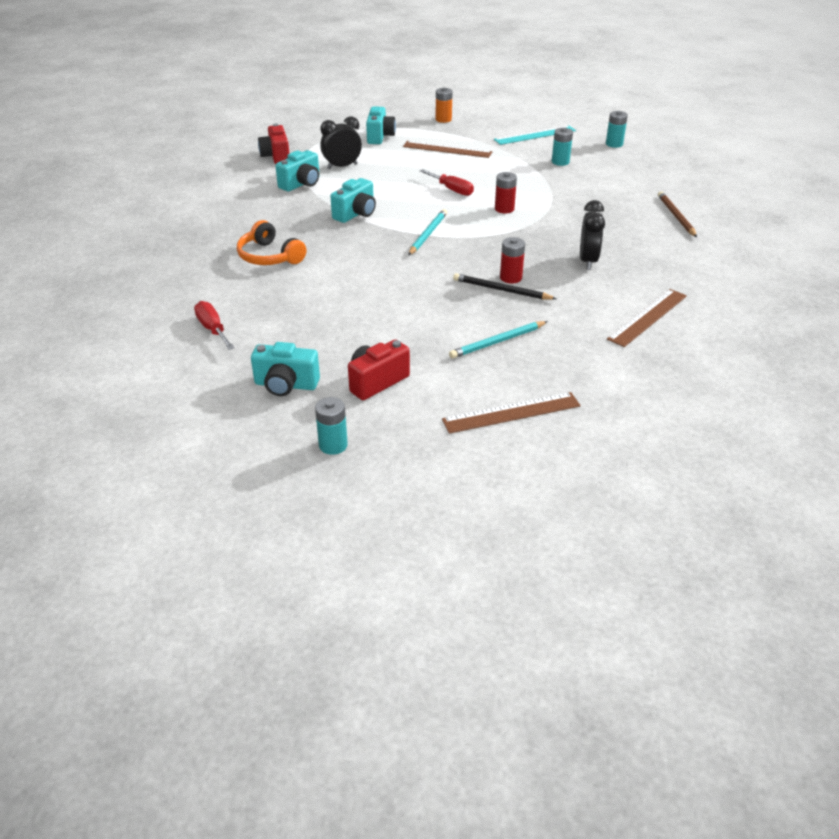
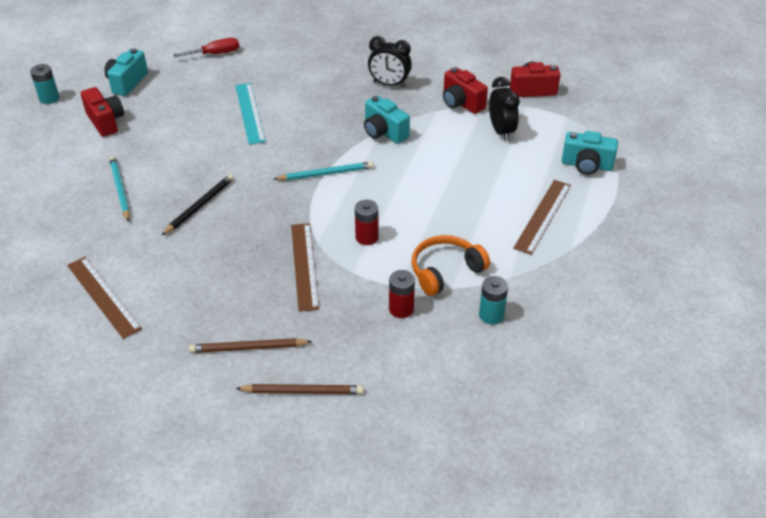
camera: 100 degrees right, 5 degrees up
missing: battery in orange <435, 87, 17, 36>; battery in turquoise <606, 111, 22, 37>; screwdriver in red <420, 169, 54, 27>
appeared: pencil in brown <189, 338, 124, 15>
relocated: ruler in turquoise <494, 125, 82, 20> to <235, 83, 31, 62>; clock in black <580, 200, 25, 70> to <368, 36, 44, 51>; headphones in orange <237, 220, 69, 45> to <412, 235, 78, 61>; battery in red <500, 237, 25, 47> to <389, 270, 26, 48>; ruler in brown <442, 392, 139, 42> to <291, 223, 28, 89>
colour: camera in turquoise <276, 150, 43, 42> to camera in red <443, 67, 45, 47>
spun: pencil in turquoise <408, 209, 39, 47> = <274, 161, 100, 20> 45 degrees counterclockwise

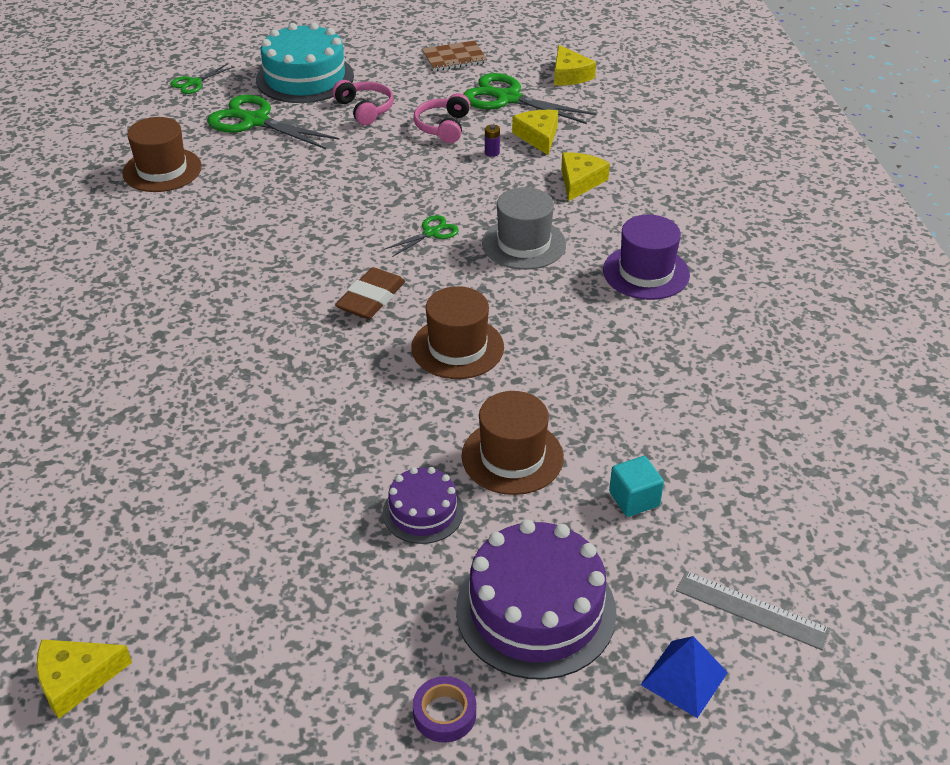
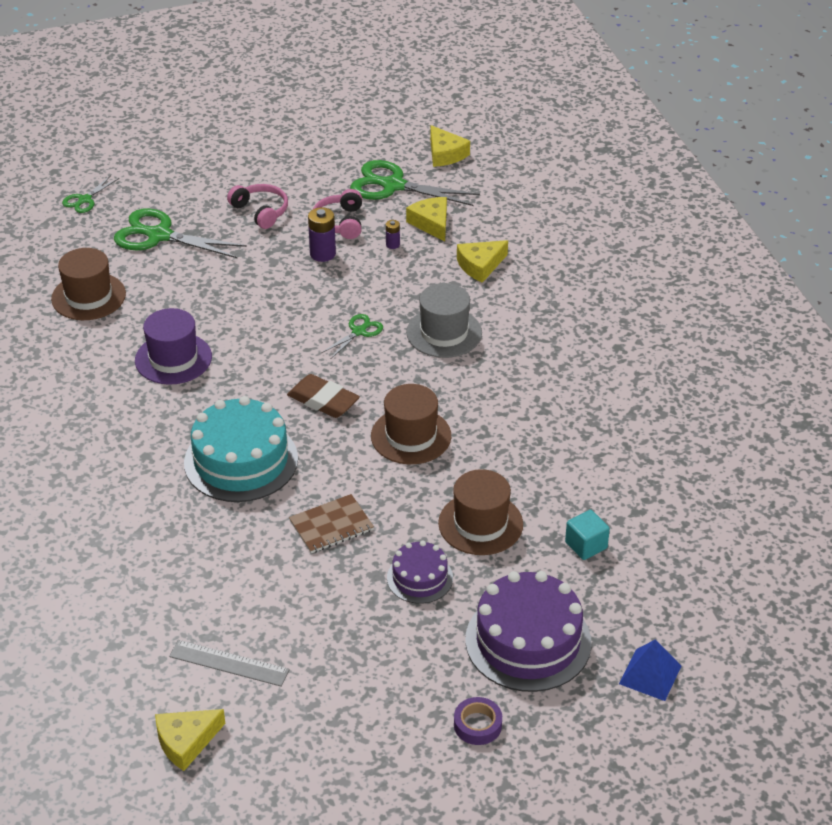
camera: 10 degrees left, 0 degrees up
appeared: battery in purple <308, 207, 28, 55>
relocated: cake in turquoise <256, 22, 98, 81> to <184, 396, 114, 106>; notebook in brown <422, 40, 65, 31> to <289, 494, 85, 59>; hat in purple <603, 214, 87, 86> to <135, 308, 77, 77>; ruler in grey <676, 571, 155, 80> to <169, 640, 121, 47>
spun: cheese in yellow <561, 152, 49, 49> = <457, 240, 51, 43> 135 degrees counterclockwise; eraser in brown <335, 267, 70, 52> = <287, 374, 73, 44> 75 degrees counterclockwise

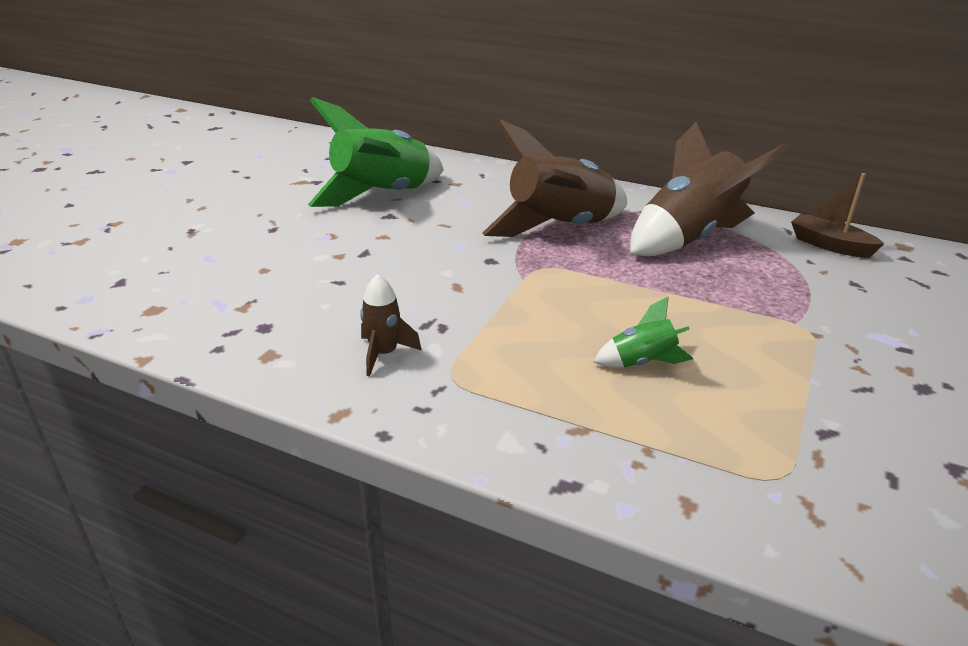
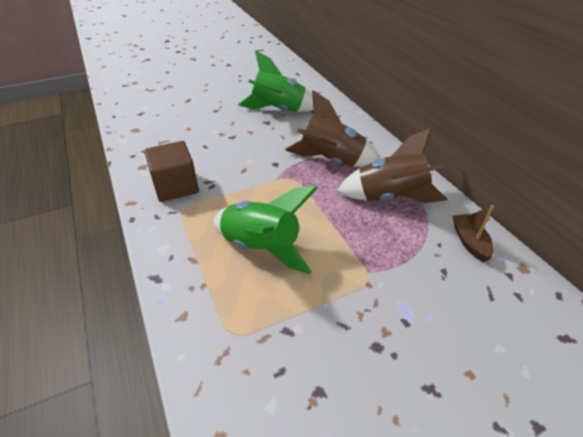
camera: 40 degrees right, 10 degrees up
exchanged: rocket in brown <360, 274, 62, 102> to cube in brown <144, 141, 55, 61>
size: rocket in green <594, 296, 99, 71> = <214, 186, 104, 88> x2.20

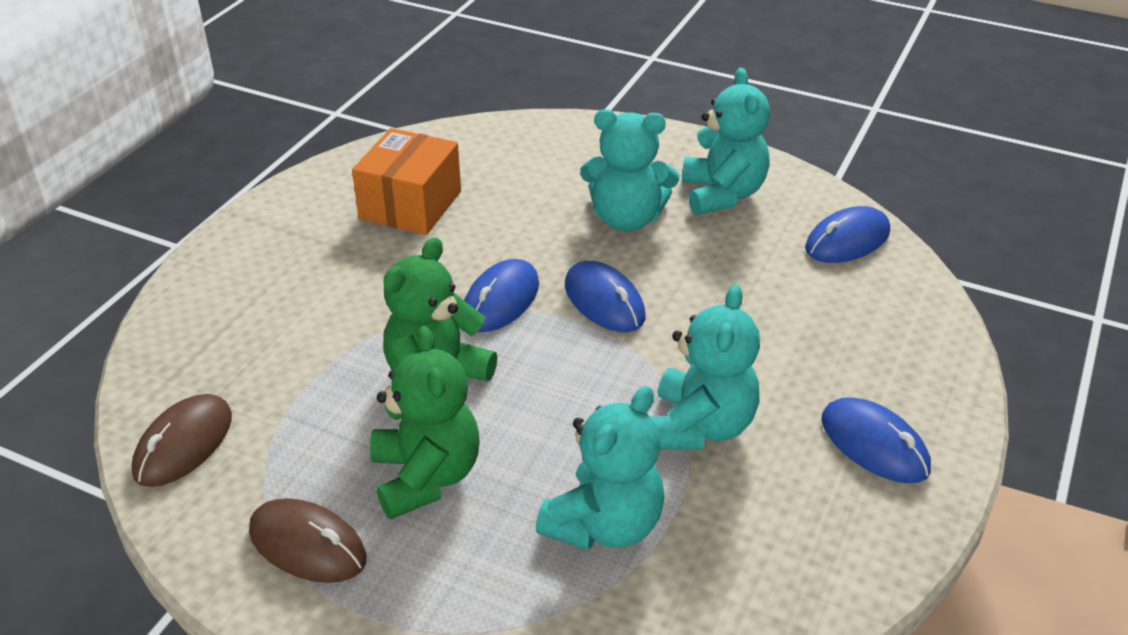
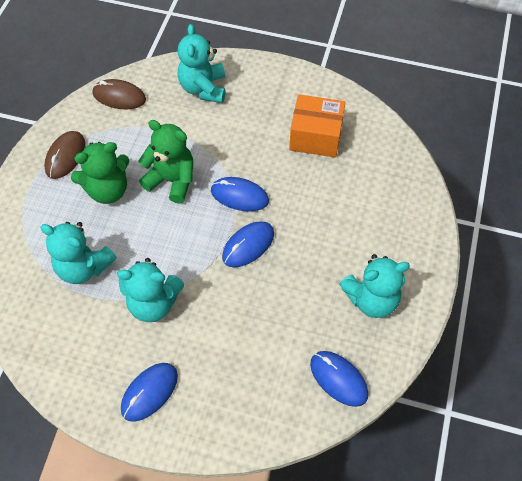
camera: 80 degrees right, 20 degrees up
relocated: teddy bear in turquoise <580, 109, 99, 122> to <178, 24, 48, 79>

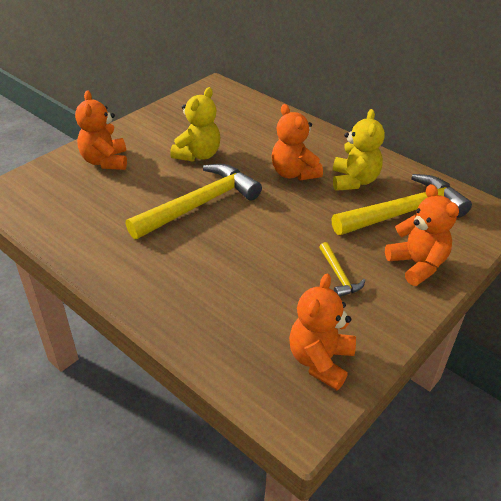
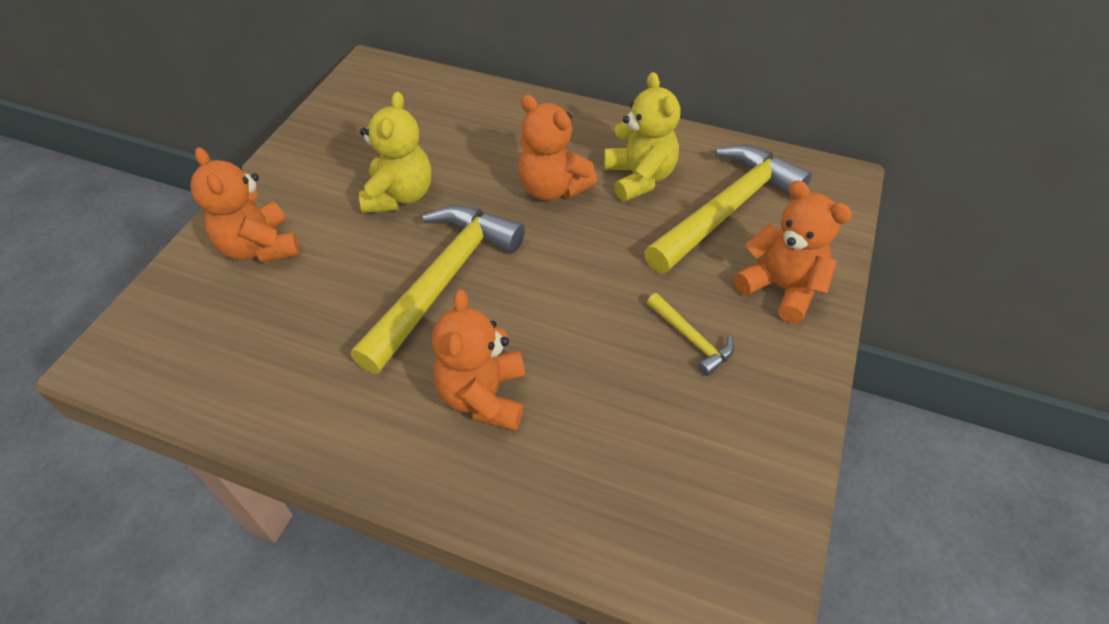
camera: 20 degrees left, 10 degrees up
relocated: teddy bear in orange <289, 274, 67, 116> to <432, 290, 93, 141>

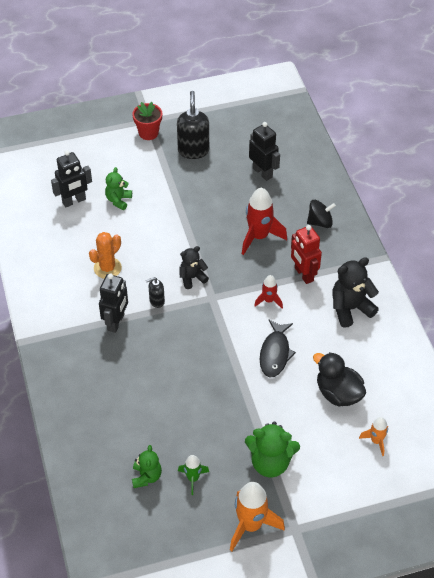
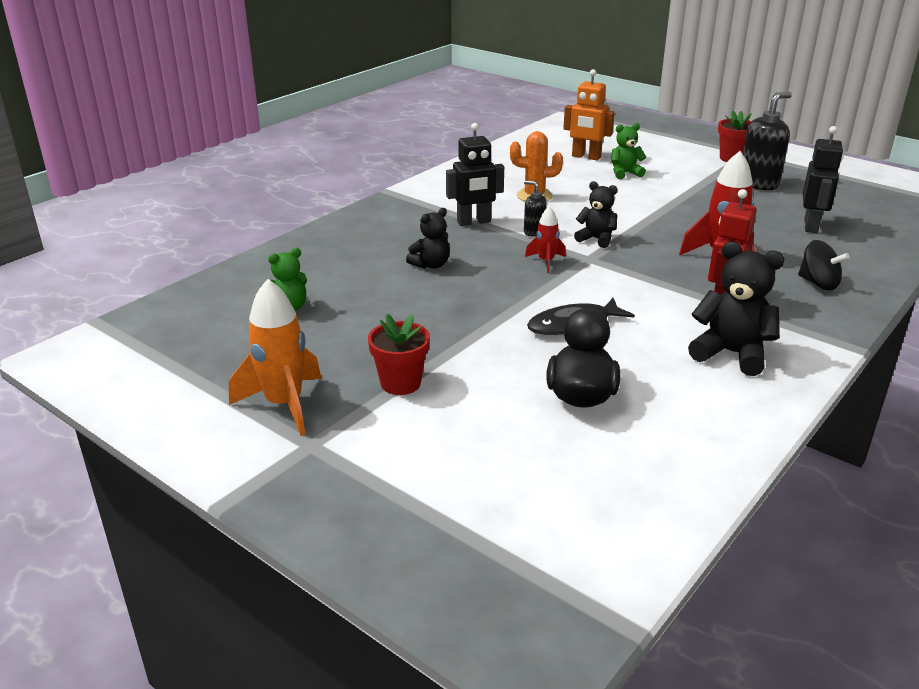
camera: 55 degrees right, 20 degrees down
missing: rocket in orange <359, 417, 29, 39>; rocket in green <178, 455, 31, 40>
appeared: teddy bear in black <406, 208, 44, 61>
relocated: rocket in red <254, 275, 29, 33> to <525, 206, 41, 67>
exchanged: teddy bear in green <245, 421, 55, 56> to flower pot in red <368, 314, 62, 81>
colour: robot in black <51, 150, 41, 57> to robot in orange <563, 69, 52, 92>

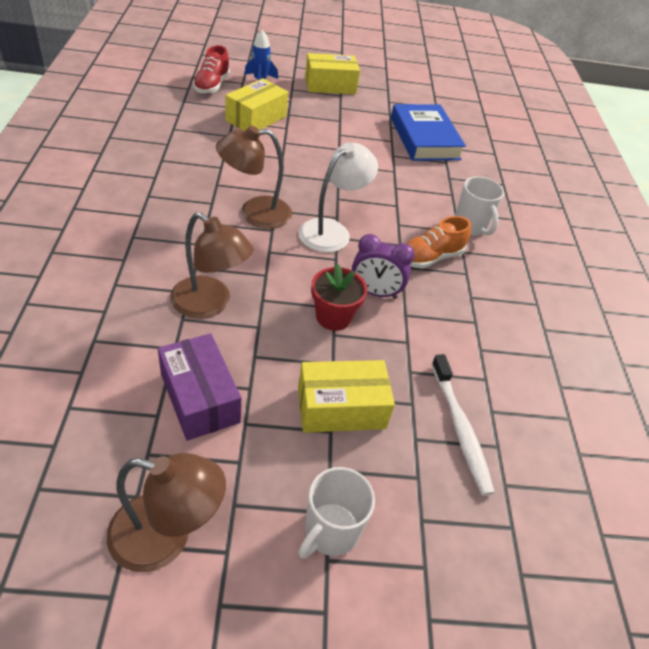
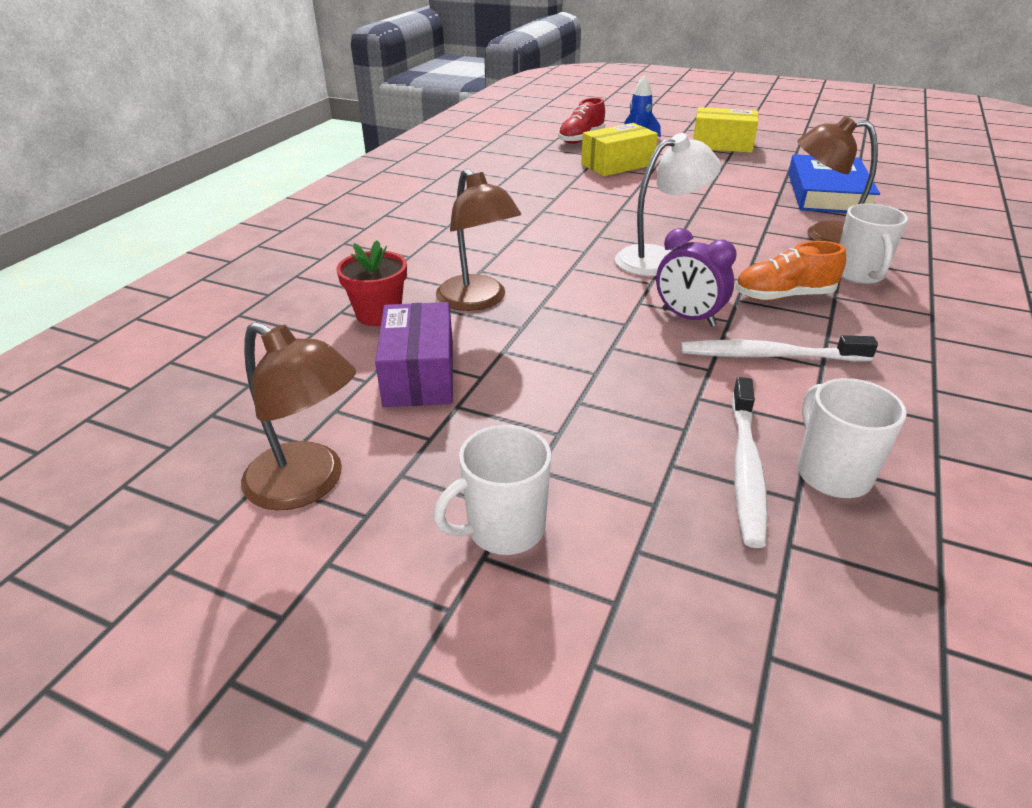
camera: 30 degrees right, 10 degrees down
missing: box in yellow <298, 360, 97, 73>
appeared: toothbrush in white <681, 335, 197, 26>; mug in white <798, 378, 109, 120>
relocated: lamp in brown <216, 126, 76, 103> to <797, 116, 81, 128>; flower pot in red <311, 264, 56, 67> to <336, 240, 71, 86>

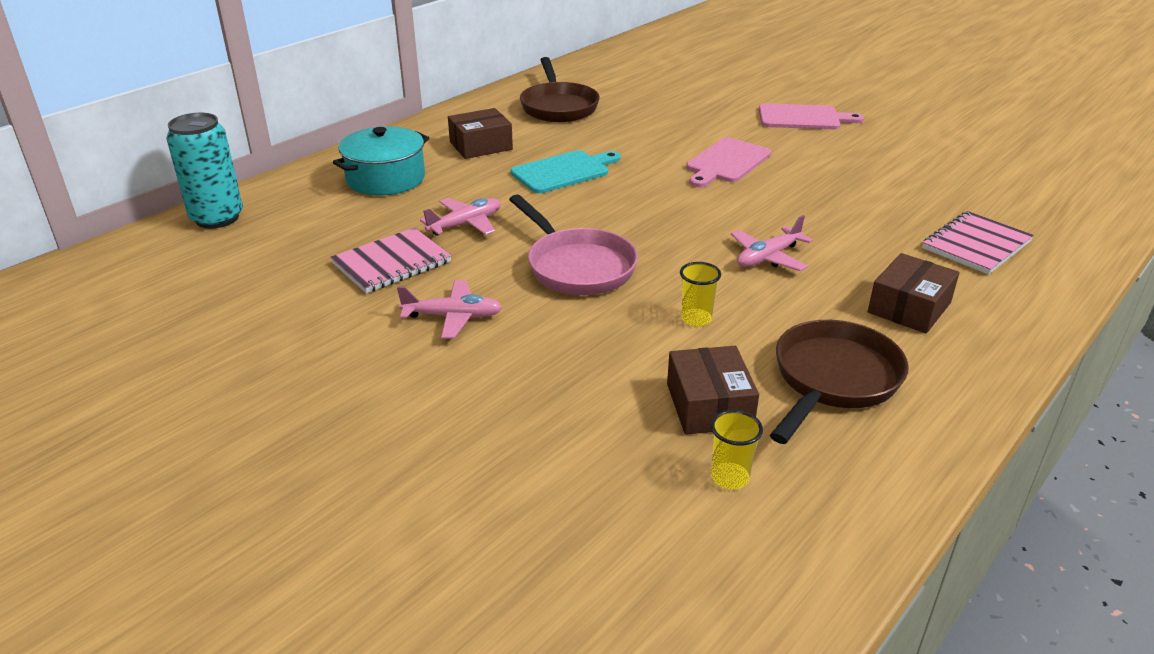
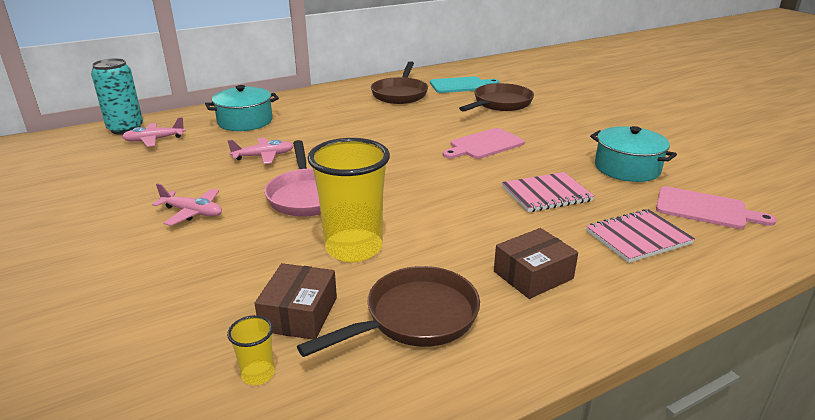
camera: 20 degrees right, 5 degrees down
missing: box in brown <448, 108, 65, 51>
appeared: pan in brown <459, 83, 75, 29>; pot in turquoise <590, 126, 87, 56>
relocated: cutting board in pink <759, 103, 105, 26> to <656, 186, 121, 43>; cutting board in turquoise <510, 150, 110, 43> to <430, 76, 69, 17>; plane in pink <731, 215, 82, 56> to <122, 117, 63, 30>; notebook in pink <330, 228, 122, 65> to <502, 172, 93, 40>
size: cup in yellow <680, 262, 41, 65> = <308, 138, 82, 124> x2.33

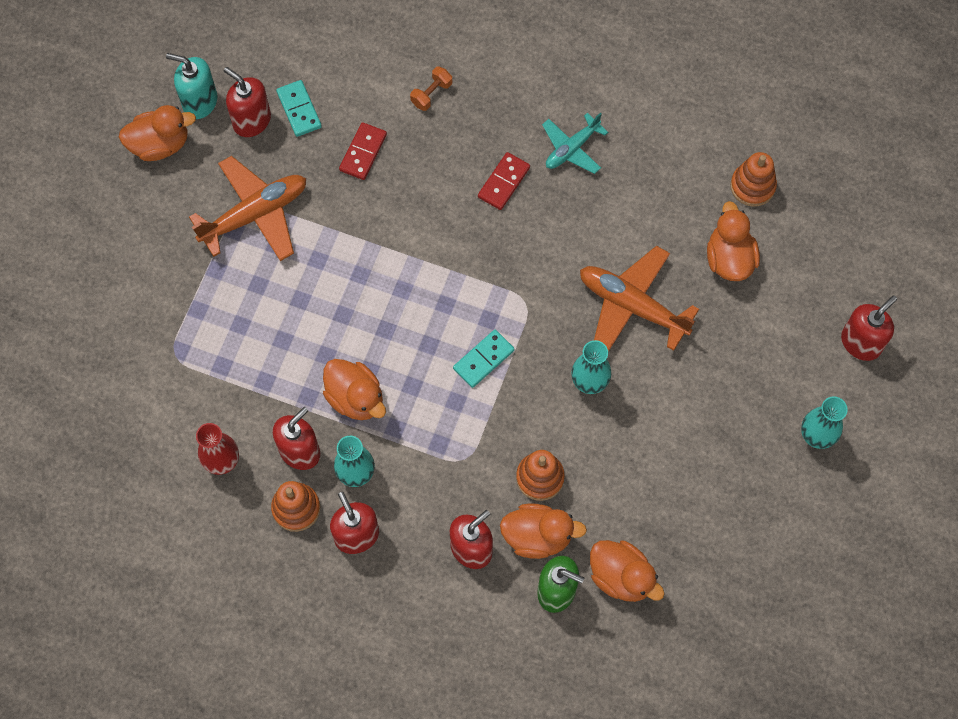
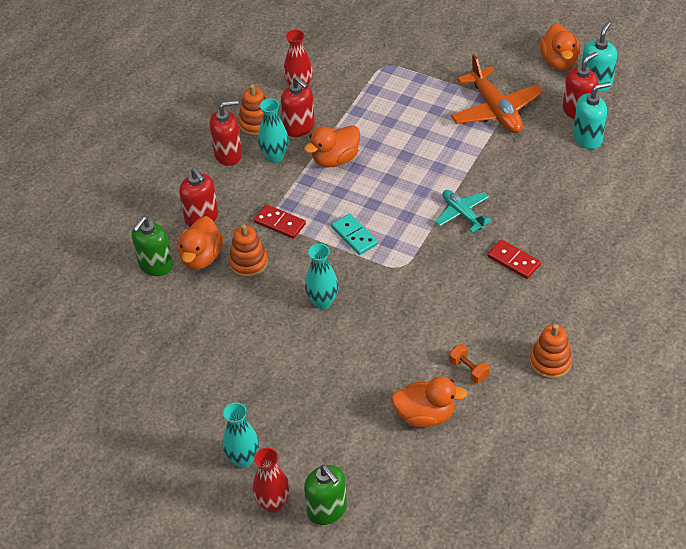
camera: 100 degrees right, 20 degrees down
missing: plane in orange <580, 246, 119, 106>; duck in orange <590, 540, 74, 62>
appeared: vase in red <252, 448, 38, 65>
relocated: dumbbell in orange <410, 66, 42, 45> to <449, 344, 41, 39>; plane in turquoise <542, 113, 66, 61> to <435, 190, 57, 43>; domino in red <339, 122, 48, 58> to <254, 204, 52, 35>; stacking toy in orange <730, 152, 47, 55> to <530, 324, 42, 55>
exchanged: domino in turquoise <276, 80, 46, 57> to soap dispenser in turquoise <573, 82, 38, 67>
colour: soap dispenser in red <841, 295, 56, 66> to soap dispenser in green <304, 465, 43, 60>

